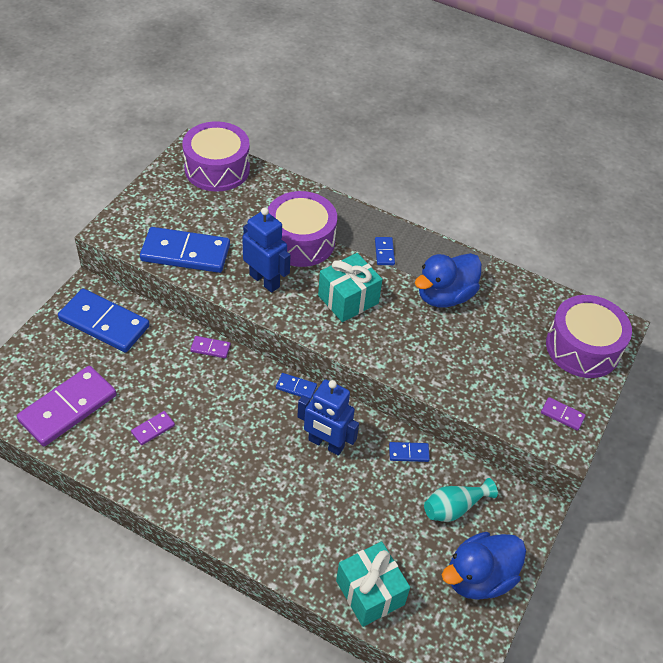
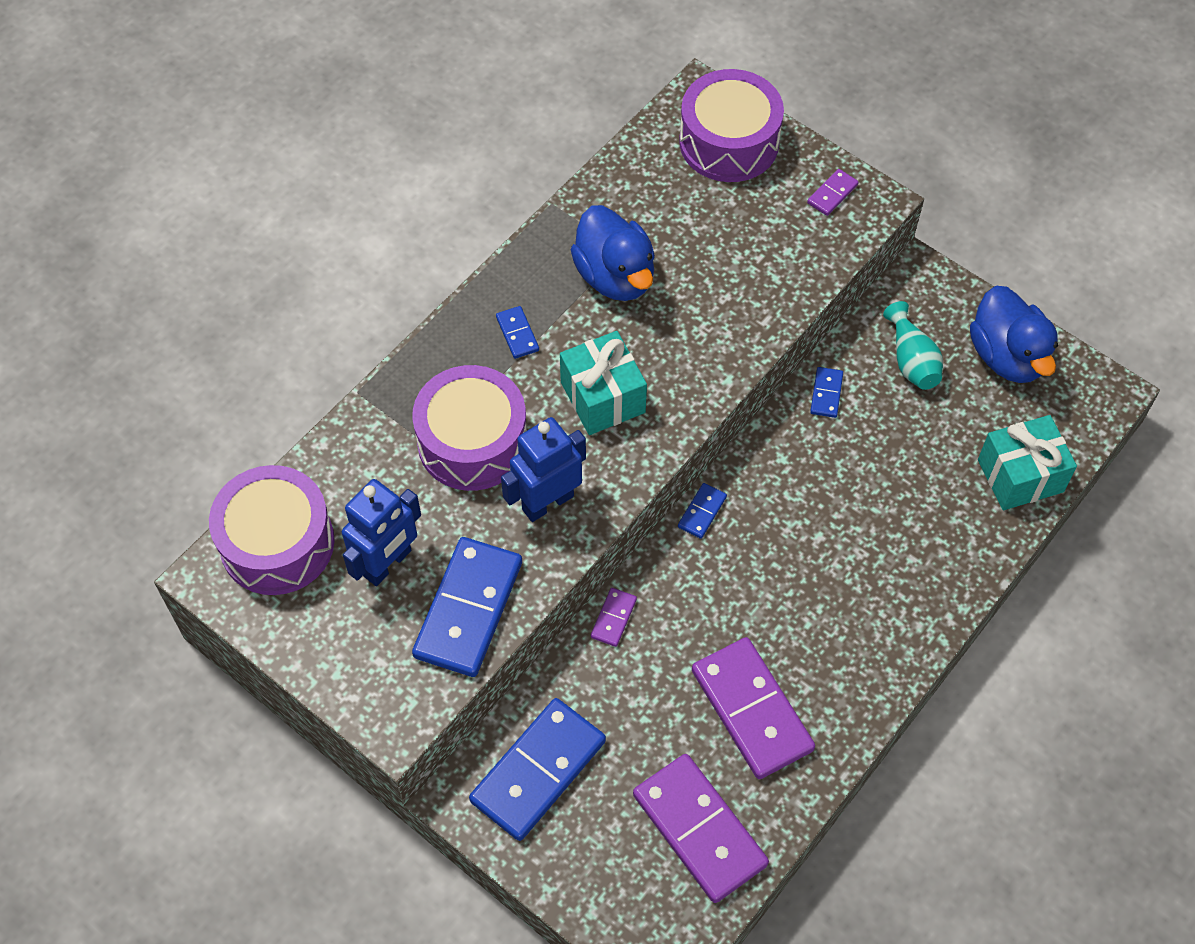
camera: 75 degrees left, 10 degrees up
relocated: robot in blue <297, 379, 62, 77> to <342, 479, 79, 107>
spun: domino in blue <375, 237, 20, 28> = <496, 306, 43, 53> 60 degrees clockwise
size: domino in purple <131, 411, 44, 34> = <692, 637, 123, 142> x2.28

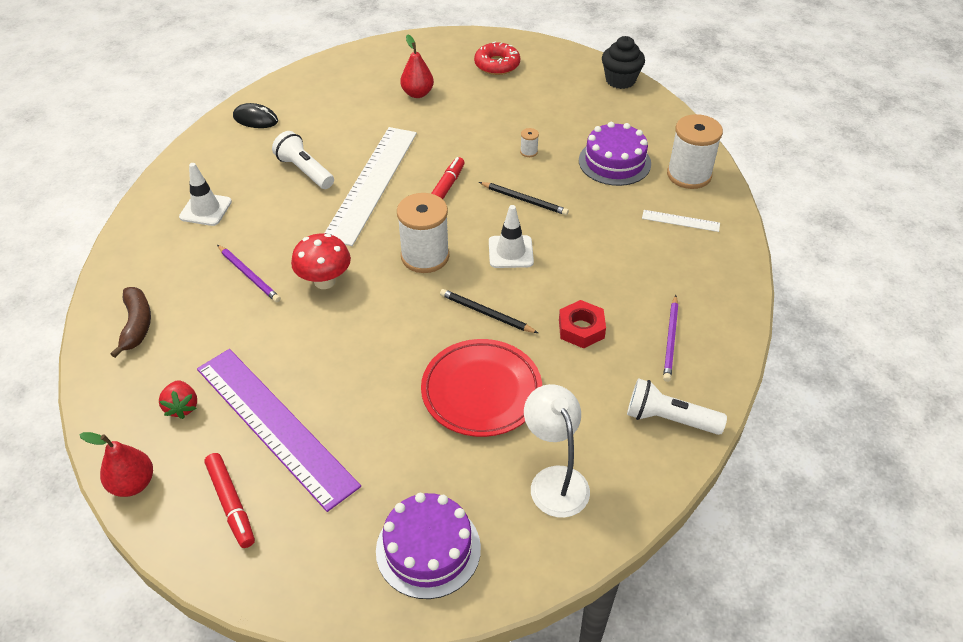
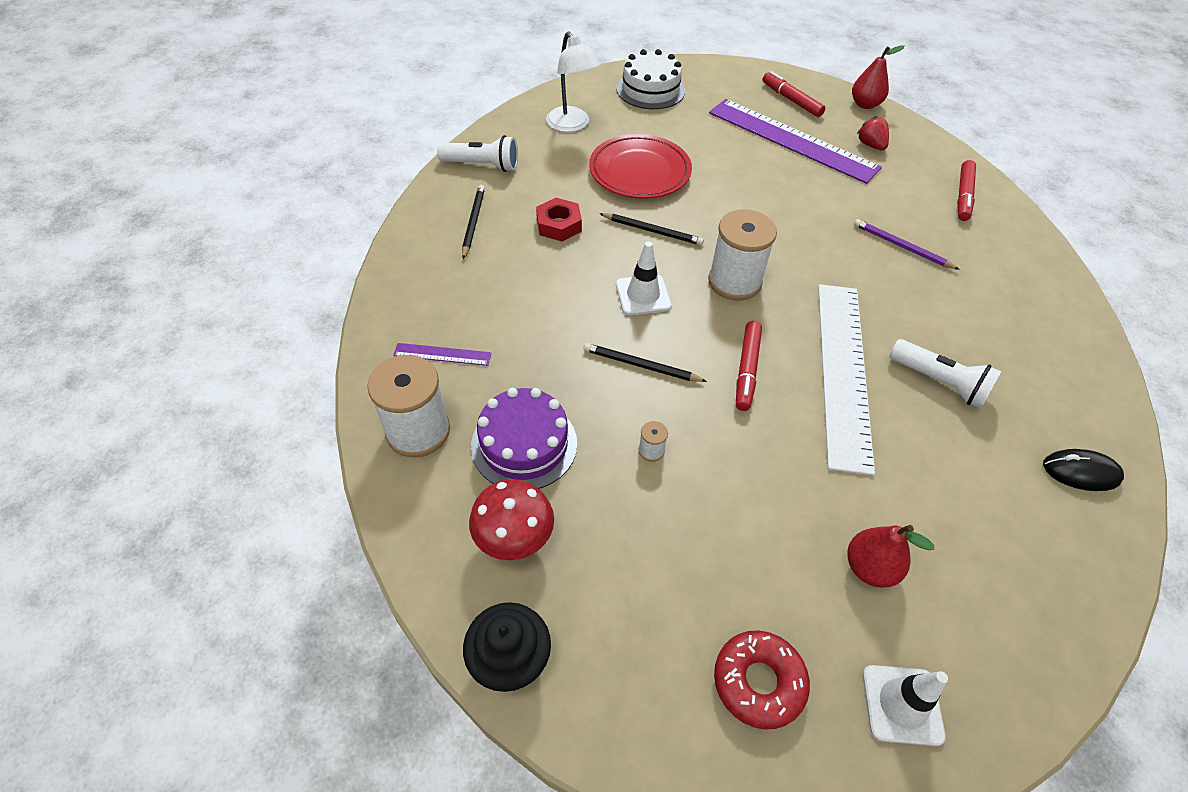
camera: 170 degrees right, 5 degrees up
relocated: traffic cone in white <179, 163, 53, 63> to <862, 665, 86, 81>; mushroom in red <291, 233, 60, 56> to <469, 479, 85, 81>
exchanged: banana in brown <110, 287, 41, 71> to marker in red <957, 160, 19, 61>
colour: ruler in white <642, 210, 78, 22> to ruler in purple <393, 343, 99, 23>; pencil in purple <663, 295, 15, 87> to pencil in black <462, 185, 23, 74>; cake in purple <376, 493, 105, 106> to cake in white <616, 49, 69, 60>

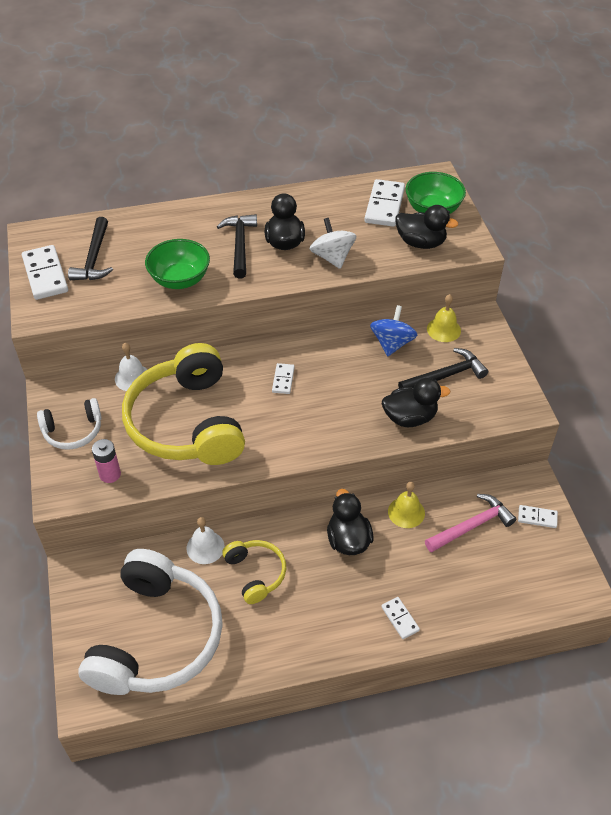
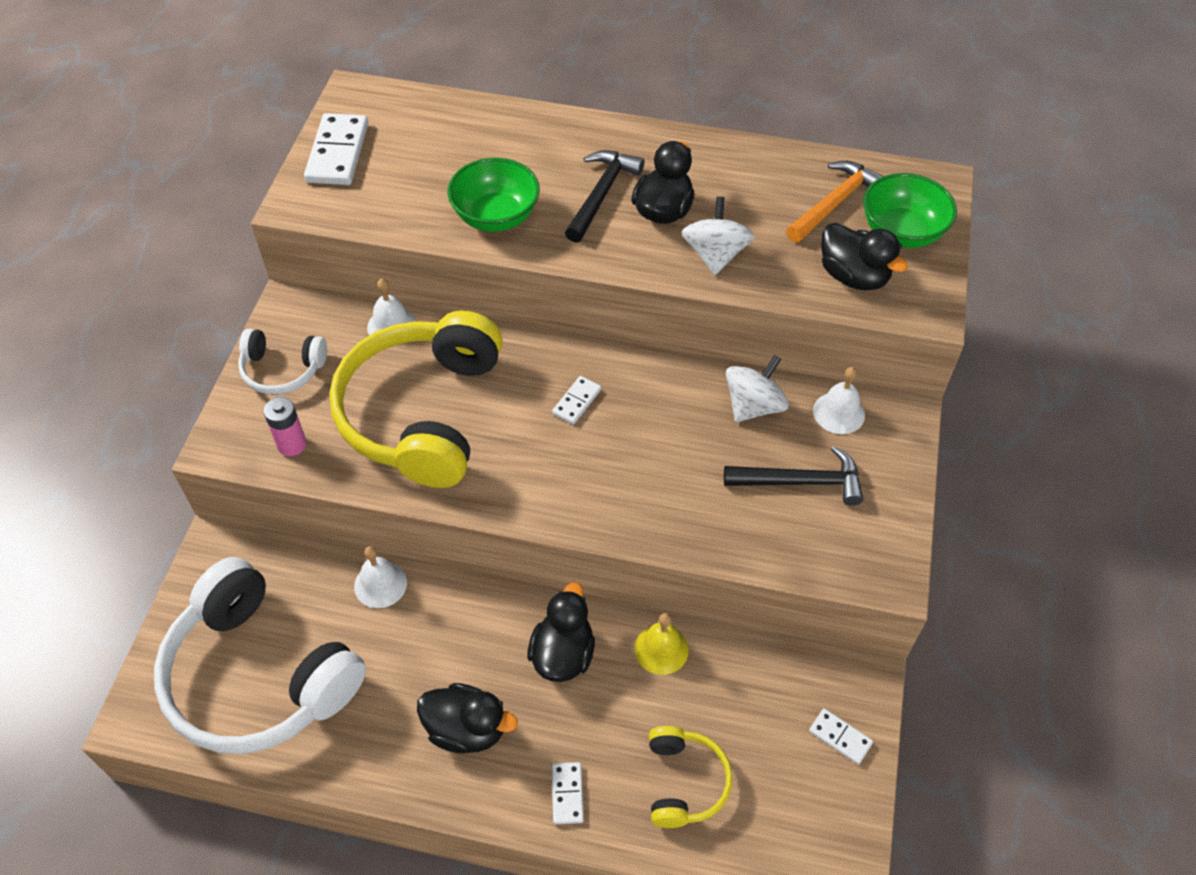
camera: 25 degrees right, 5 degrees up
missing: hammer in black <68, 217, 45, 63>; hammer in pink <425, 494, 91, 59>
relocated: duck in black <382, 378, 69, 49> to <417, 683, 101, 70>; headphones in yellow <222, 540, 64, 64> to <649, 726, 84, 102>
exchanged: domino in white <365, 179, 40, 48> to hammer in orange <786, 161, 97, 82>
colour: bell in yellow <427, 294, 34, 48> to bell in white <813, 367, 52, 67>; spinning top in blue <370, 305, 47, 51> to spinning top in white <726, 355, 63, 67>
spun: headphones in white <79, 549, 144, 146> = <154, 557, 212, 197> 90 degrees clockwise

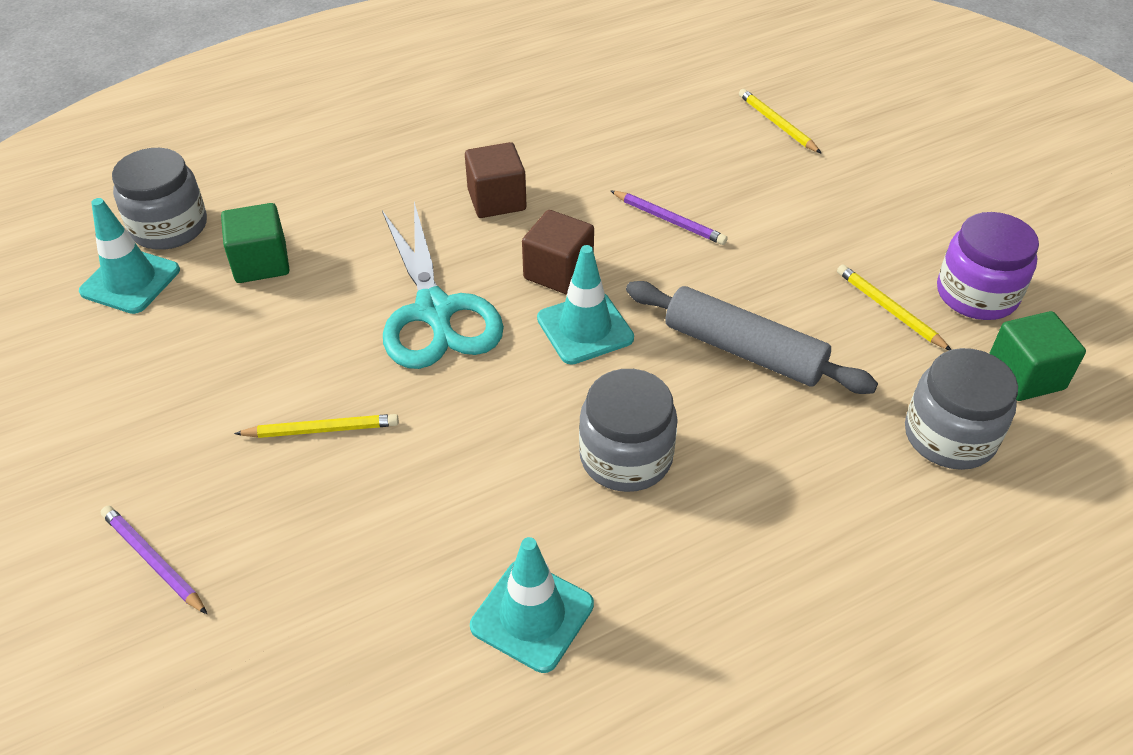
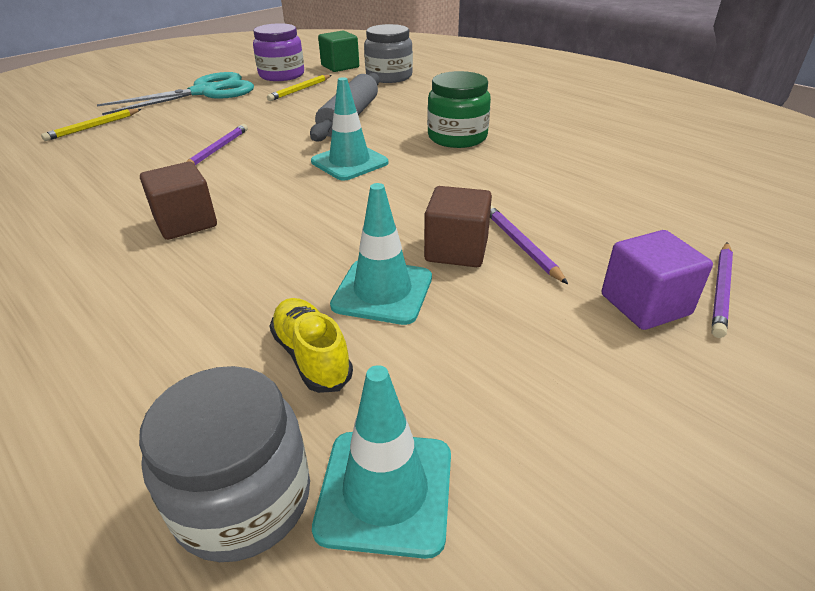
camera: 105 degrees left, 10 degrees down
appeared: cube in purple <602, 230, 111, 100>
relocated: scissors in turquoise <382, 202, 122, 167> to <97, 72, 157, 43>; cube in brown <522, 210, 72, 85> to <424, 186, 68, 81>; traffic cone in turquoise <470, 537, 124, 136> to <330, 183, 102, 142>
exchanged: cube in green <221, 203, 69, 80> to shoe in yellow <269, 298, 84, 95>
colour: jar in grey <579, 369, 99, 123> to jar in green <427, 71, 64, 77>; pencil in yellow <234, 414, 165, 24> to pencil in purple <490, 205, 78, 79>

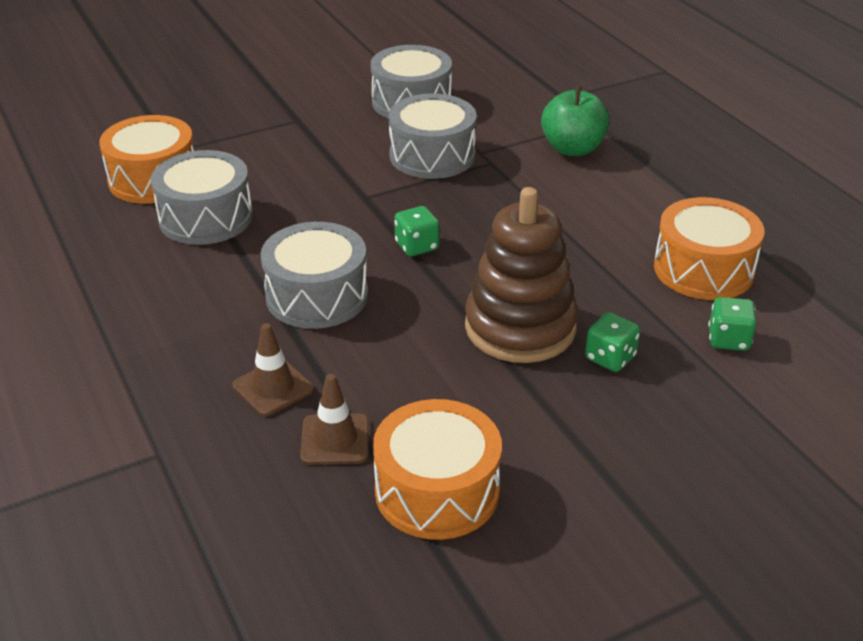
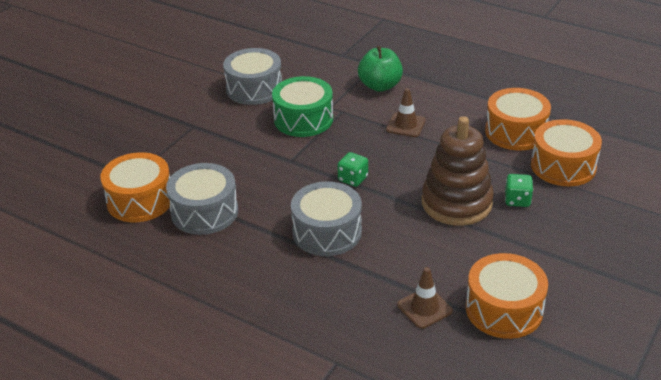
camera: 30 degrees left, 0 degrees up
relocated: traffic cone in brown <233, 323, 81, 93> to <386, 88, 40, 49>
exchanged: dice in green <708, 297, 49, 54> to drum in orange <531, 119, 71, 67>
colour: drum in grey <389, 94, 87, 85> to drum in green <272, 76, 61, 61>

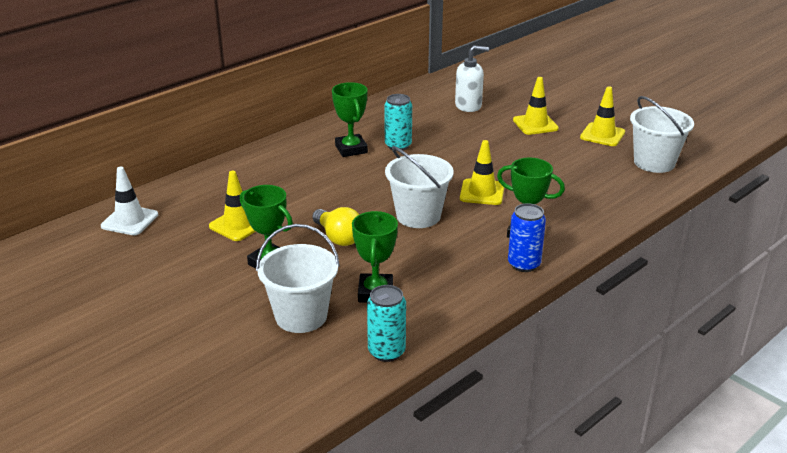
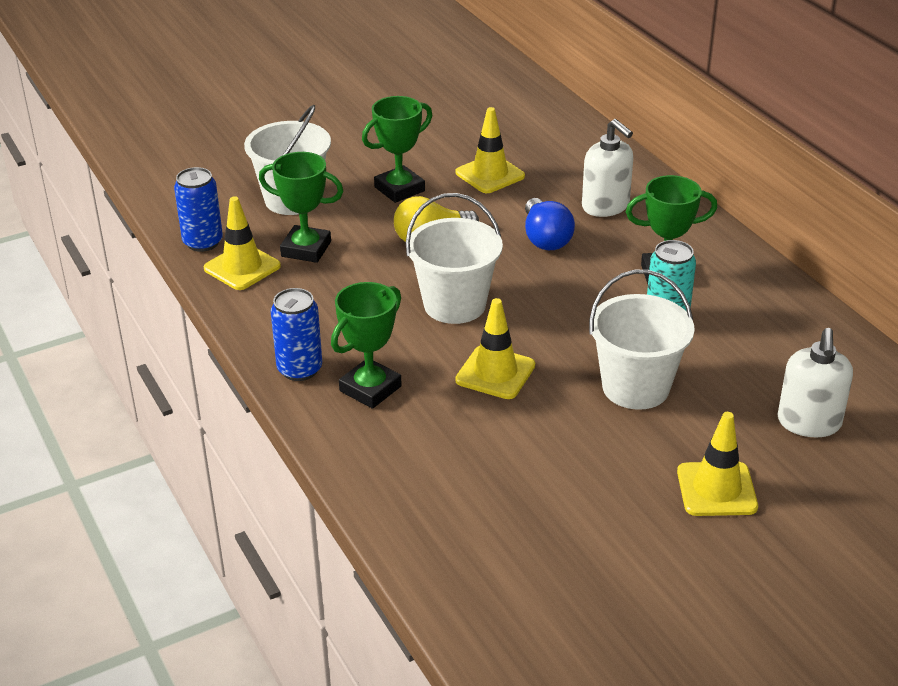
camera: 105 degrees right, 5 degrees up
missing: traffic cone in white <101, 167, 57, 68>
appeared: soap dispenser in white <582, 119, 51, 98>; light bulb in blue <525, 198, 50, 52>
relocated: traffic cone in yellow <580, 86, 45, 60> to <204, 196, 77, 94>; bucket in white <630, 96, 64, 77> to <589, 270, 106, 140>
colour: can in turquoise <367, 285, 39, 77> to can in blue <174, 167, 49, 85>

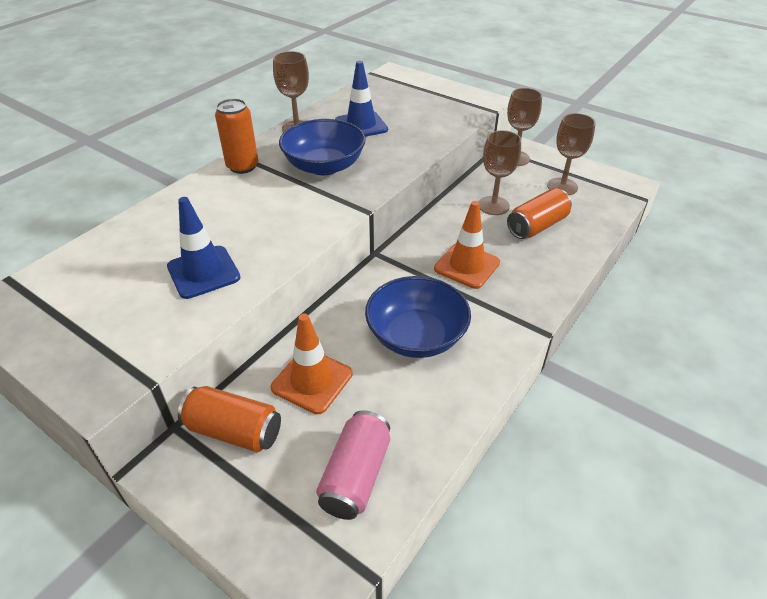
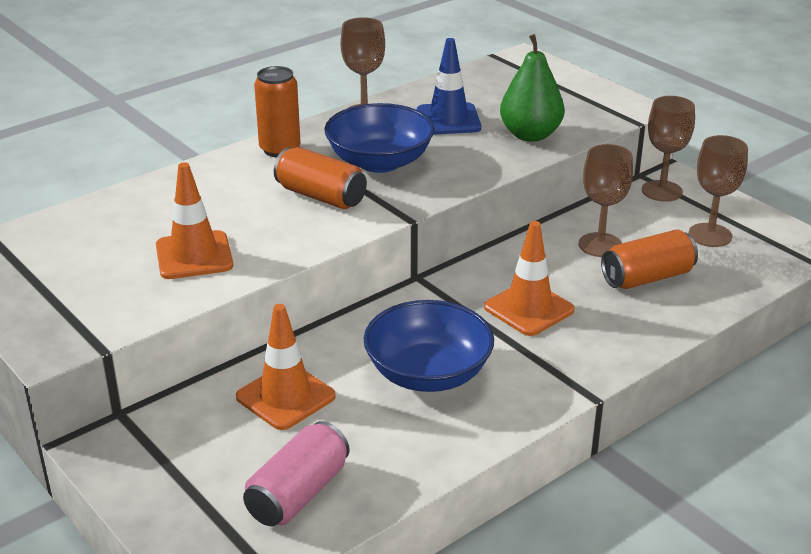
camera: 15 degrees right, 10 degrees down
appeared: pear in green <500, 34, 65, 108>
relocated: can in orange <178, 386, 103, 66> to <274, 147, 93, 62>
colour: traffic cone in blue <167, 197, 74, 102> to traffic cone in orange <156, 162, 77, 117>

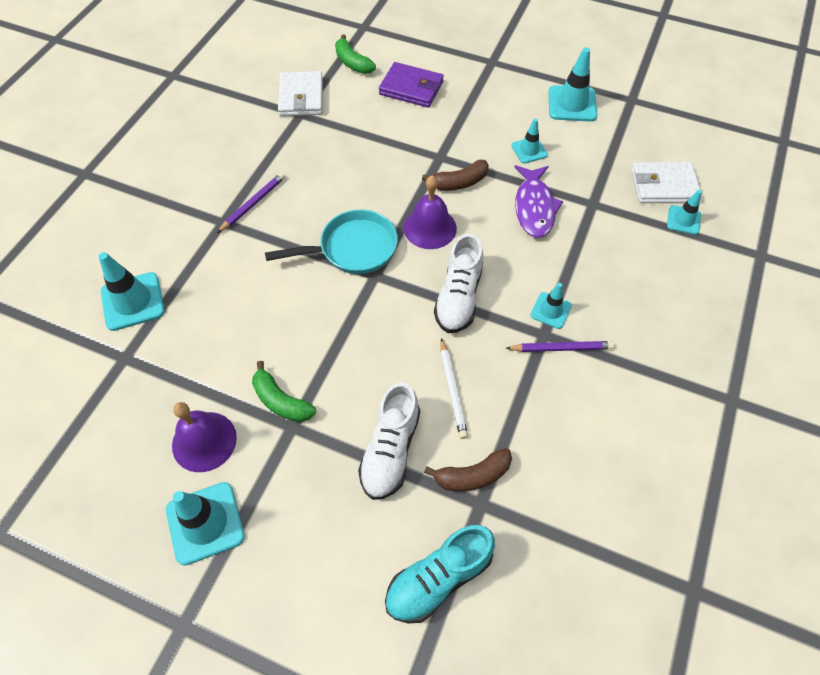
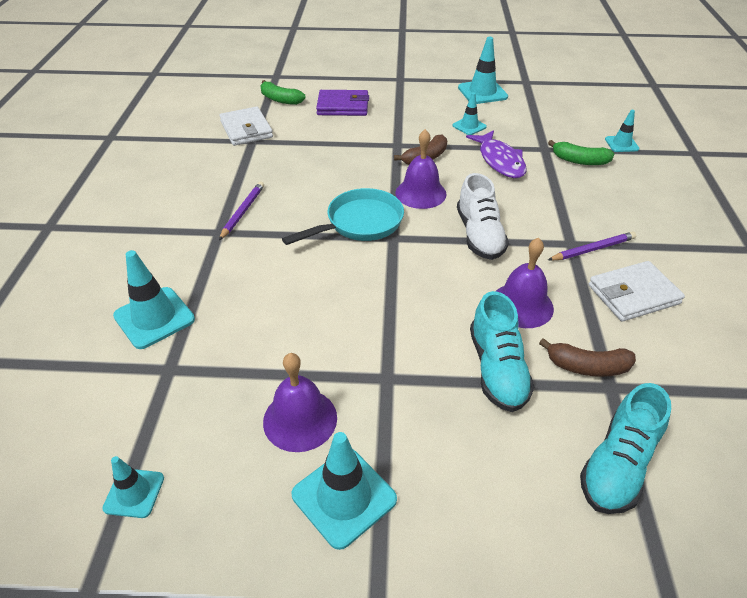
camera: 20 degrees left, 15 degrees down
relocated: wallet in white <631, 162, 71, 41> to <589, 261, 96, 61>; traffic cone in turquoise <530, 283, 42, 46> to <102, 456, 62, 62>; banana in green <252, 361, 64, 61> to <548, 140, 66, 25>
exchanged: pencil in white <440, 338, 28, 101> to bell in purple <495, 237, 59, 91>
colour: shoe in white <358, 382, 62, 118> to shoe in turquoise <470, 291, 64, 121>
spun: banana in brown <424, 448, 88, 44> = <539, 338, 97, 39> 45 degrees clockwise

